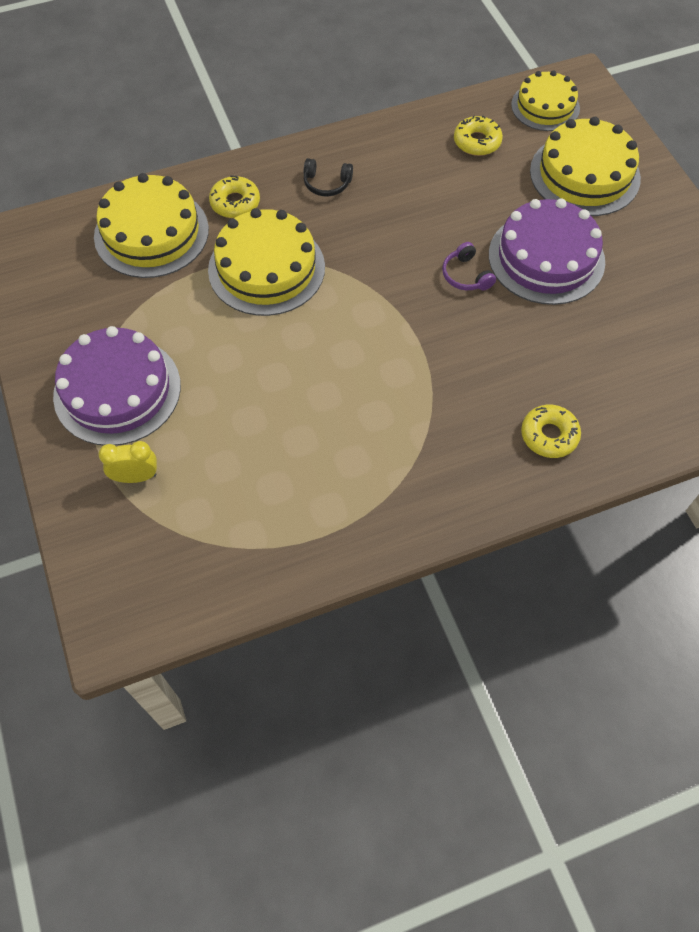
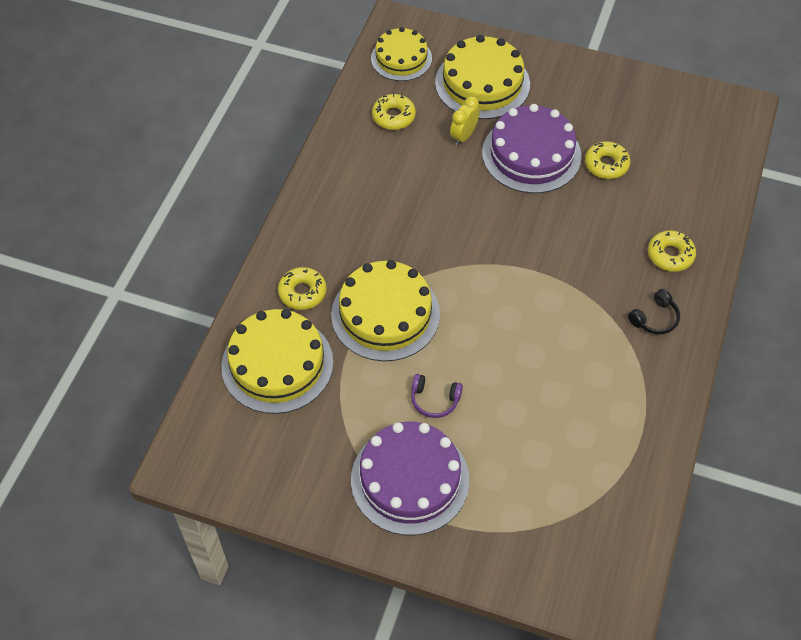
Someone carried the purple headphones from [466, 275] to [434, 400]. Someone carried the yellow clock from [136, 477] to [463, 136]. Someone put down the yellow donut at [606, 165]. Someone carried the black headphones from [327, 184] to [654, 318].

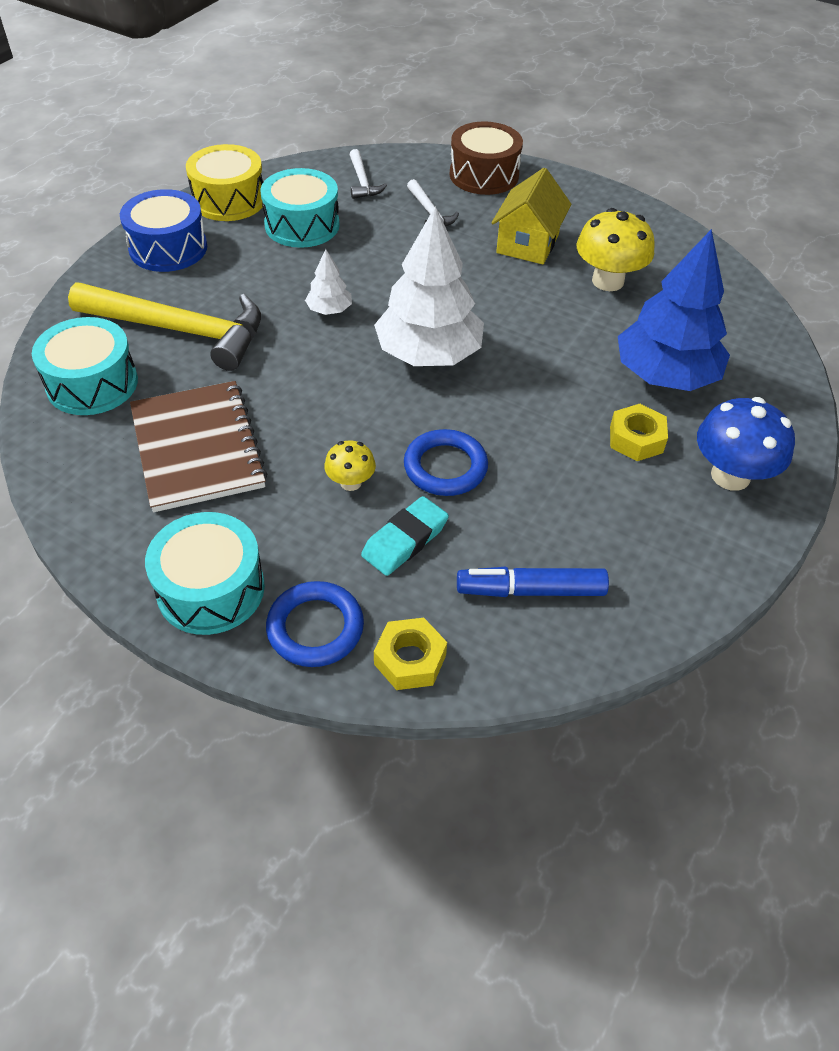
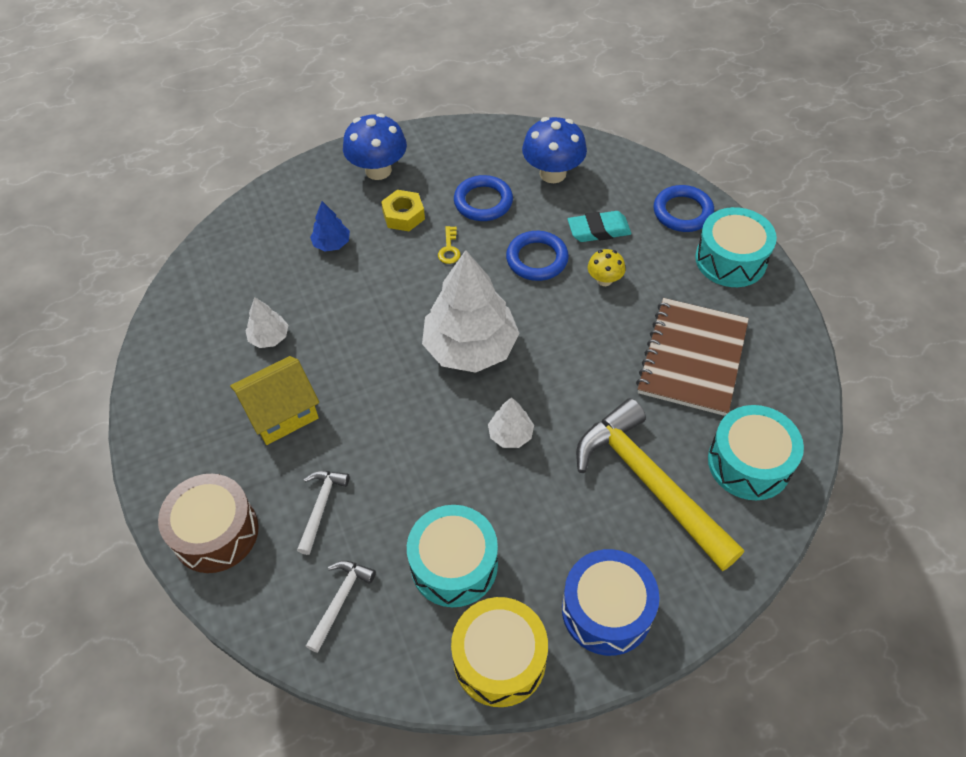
Someone swapped the yellow mushroom at [607, 281] for the white tree at [269, 337]. Someone scaled the blue tree at [665, 375] by 0.45. Someone put down the yellow key at [449, 249]. Someone put down the blue ring at [483, 202]. Someone swapped the blue marker at [531, 590] for the blue mushroom at [552, 173]. Someone took away the yellow nut at [410, 660].

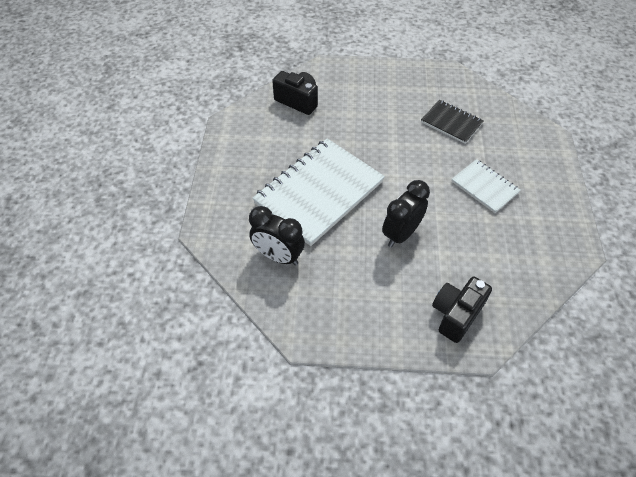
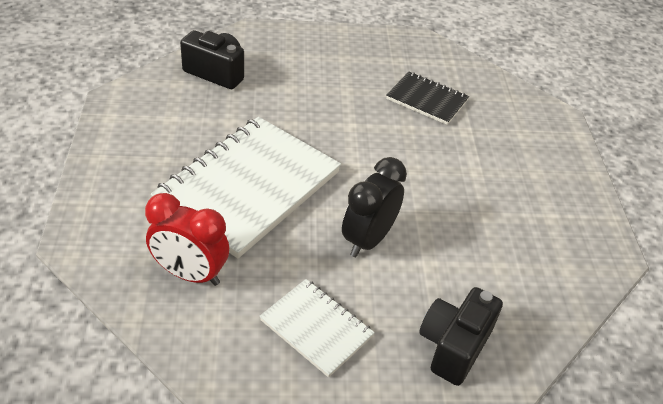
Someone repainted the black clock at [278, 256], which became the red clock at [190, 274]. Someone carried the white notebook from [484, 187] to [316, 328].

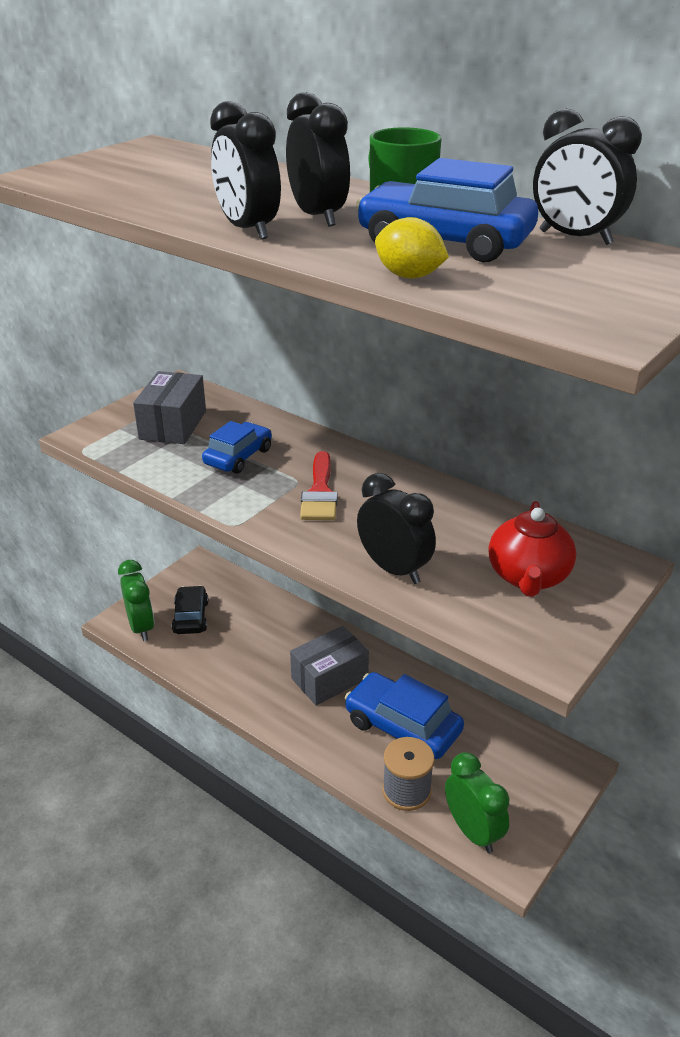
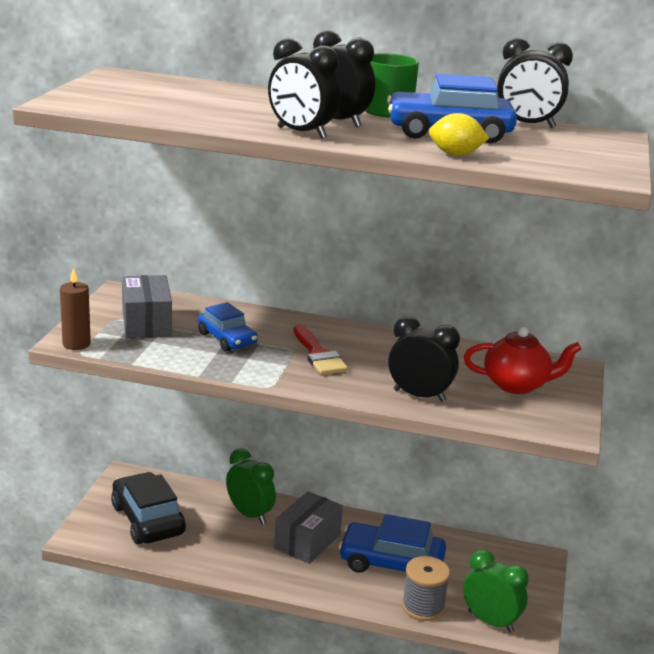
Someone put down the brown candle at [76, 344]. Someone scaled the black car at [190, 617] by 1.58. Someone rotated the blue car at [238, 456] by 135 degrees clockwise. Someone carried the green clock from [141, 627] to [249, 514]. Someone rotated the red teapot at [528, 577] by 75 degrees counterclockwise.

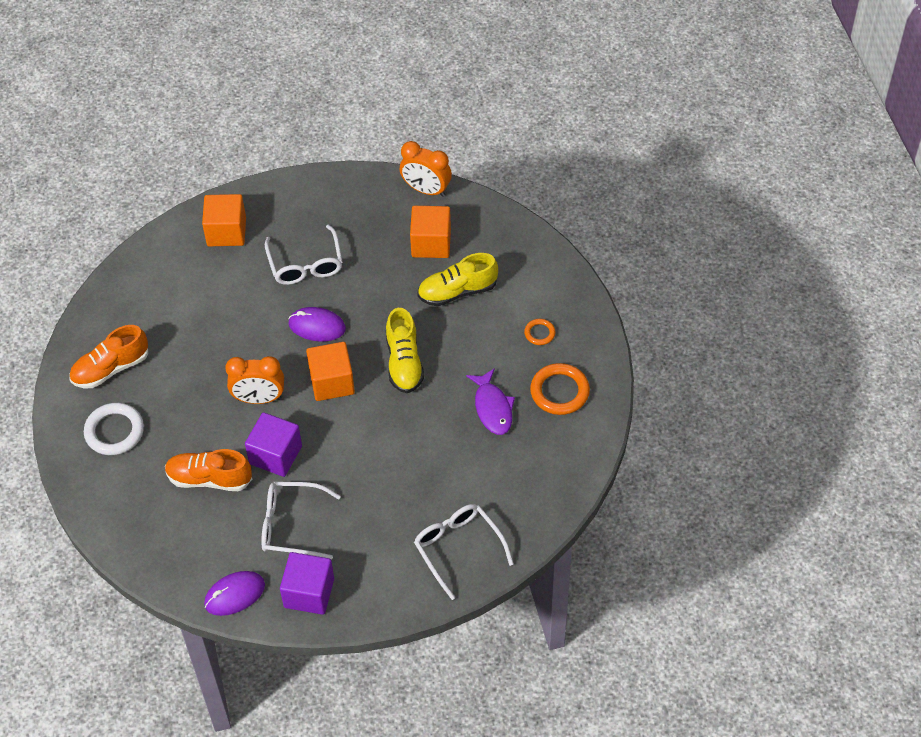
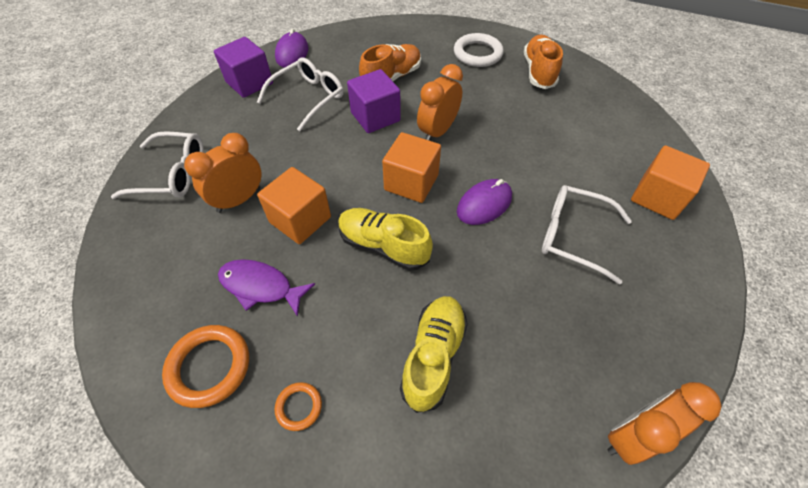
Someone put down the orange clock at [239, 200]. Someone carried the orange cube from [431, 243] to [300, 219].

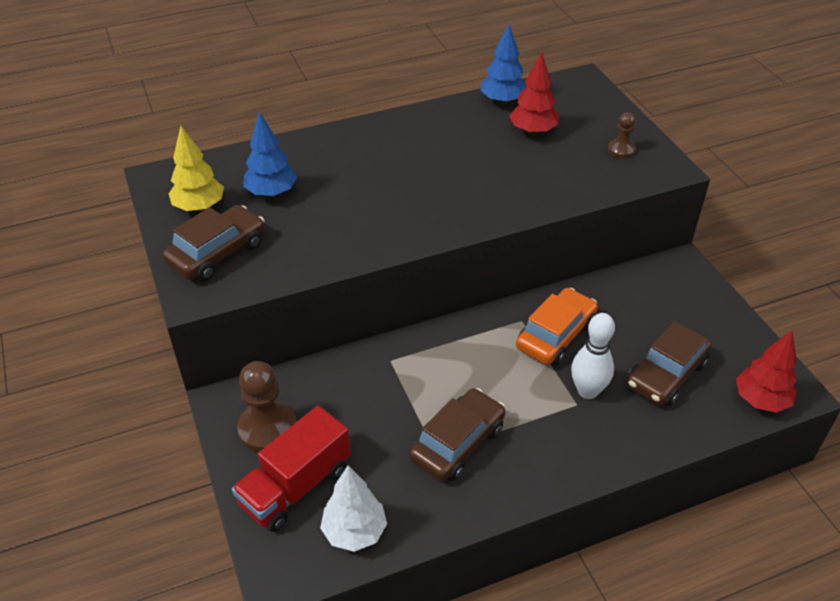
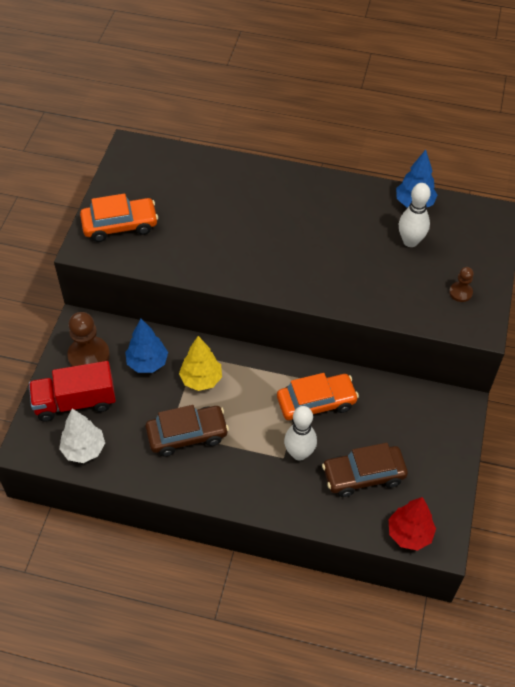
Someone repainted the brown car at [217, 253], which became the orange car at [120, 225]. Someone carried the blue tree from [271, 193] to [147, 363]. Someone carried the yellow tree from [199, 207] to [201, 379]. Someone swapped the red tree at [532, 131] for the white bowling pin at [410, 241].

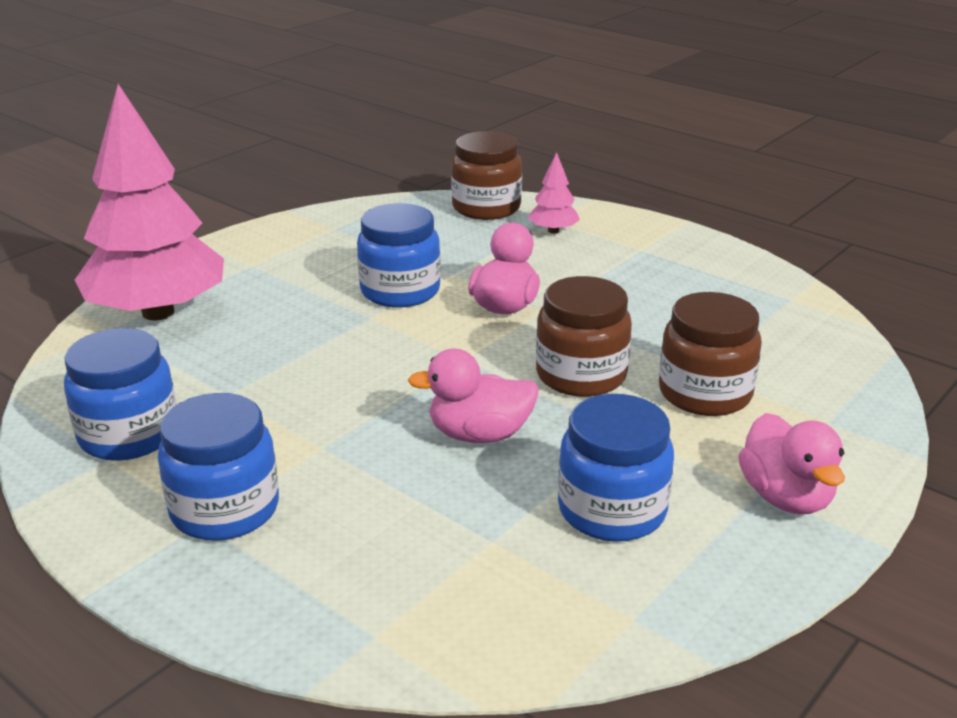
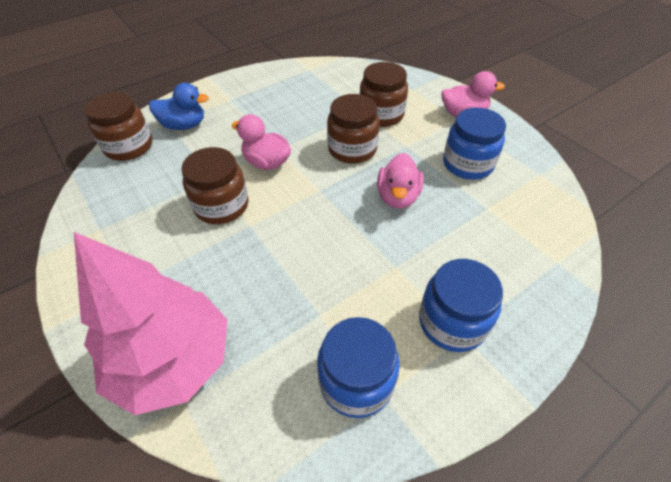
Someone swapped the pink tree at [553, 231] for the blue duck at [184, 125]. Someone repainted the blue jar at [400, 291], which became the brown jar at [221, 206].

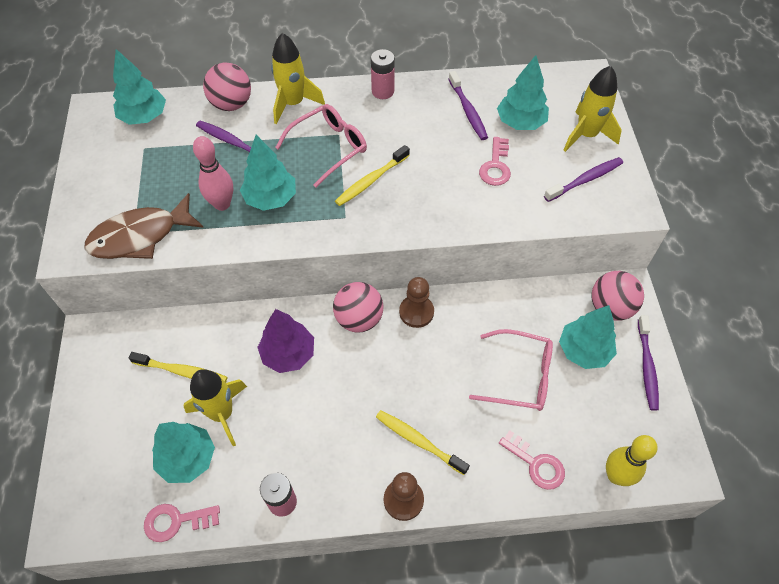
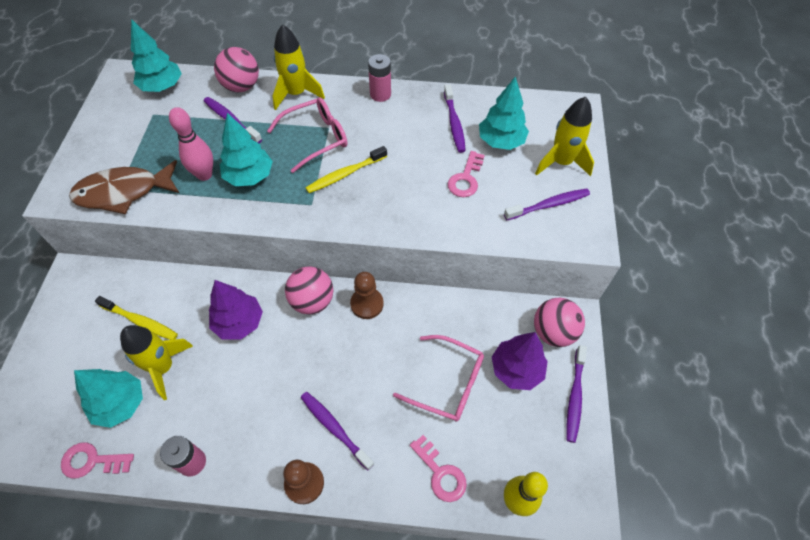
Someone repainted the yellow toothbrush at [419, 441], which became the purple toothbrush at [334, 428]. Someone repainted the turquoise tree at [583, 350], which became the purple tree at [516, 369].

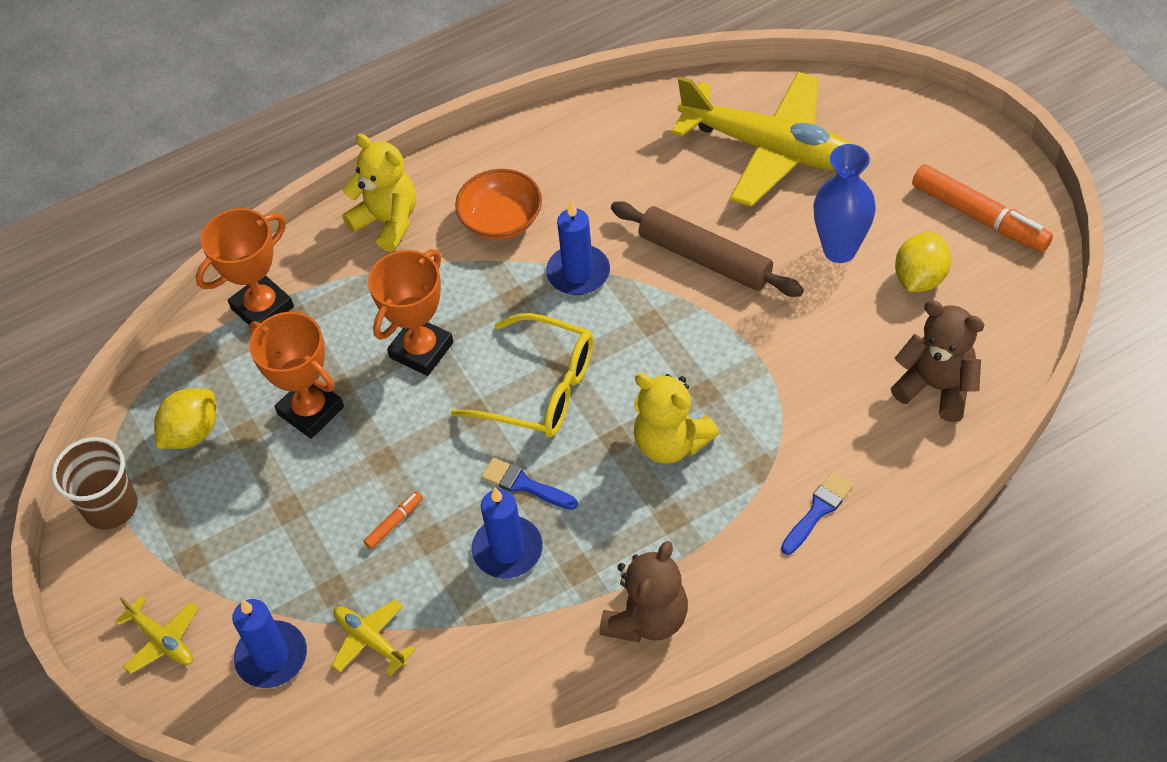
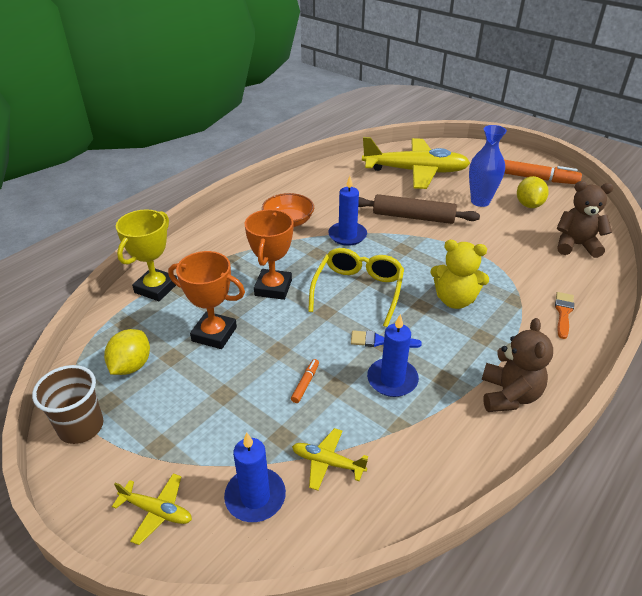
Someone repainted the orange trophy at [262, 308], which became the yellow trophy at [156, 288]. Someone rotated the yellow glasses at [538, 388] by 75 degrees counterclockwise. Someone repainted the blue brush at [818, 510], which became the orange brush at [563, 313]. Someone took away the yellow teddy bear at [387, 221].

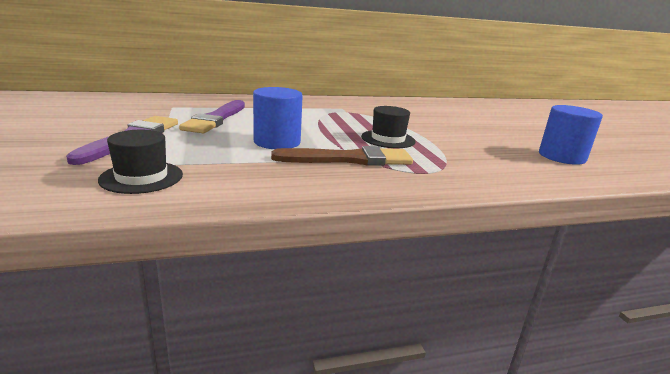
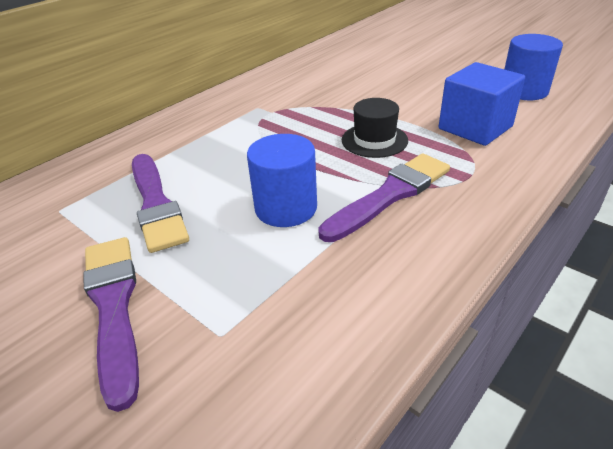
Someone repainted the brown brush at [349, 159], which became the purple brush at [390, 195]. Someone put down the blue cube at [475, 128]. Someone took away the black hat at [141, 177].

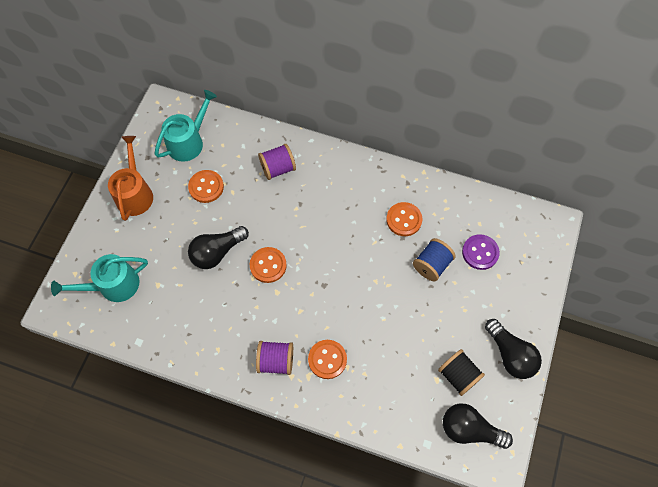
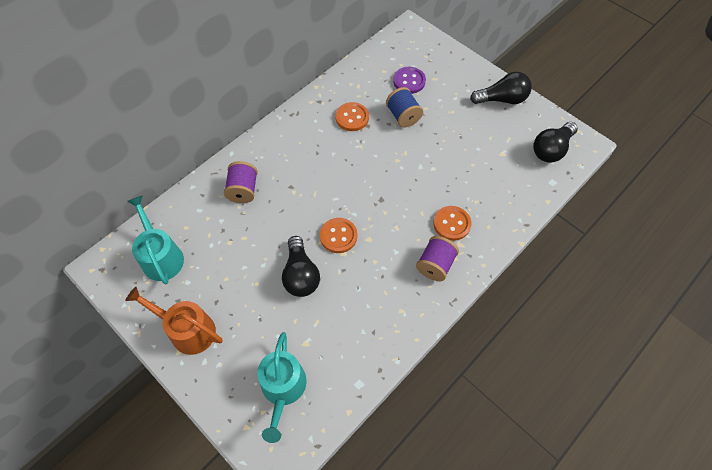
Someone took away the orange button at [206, 187]. Someone took away the black spool at [458, 375].

